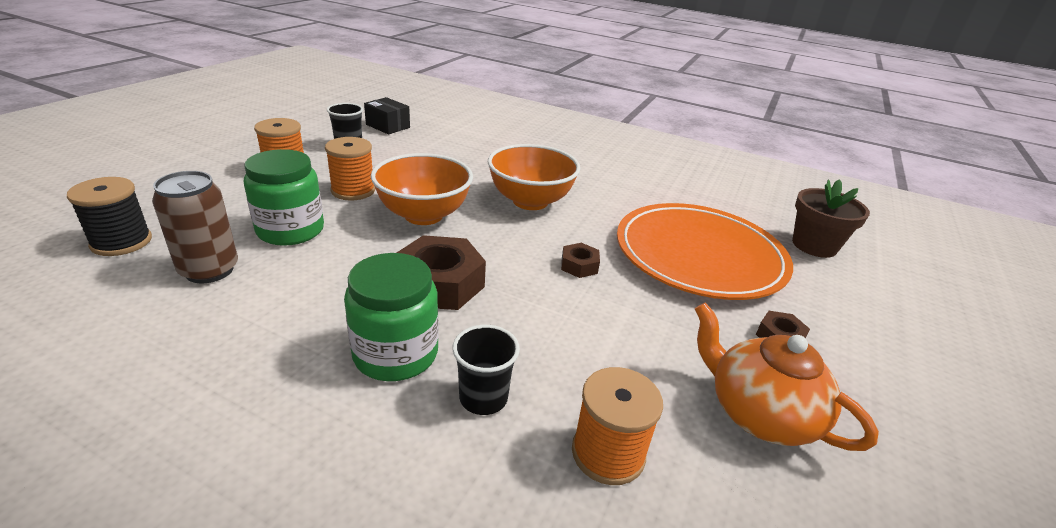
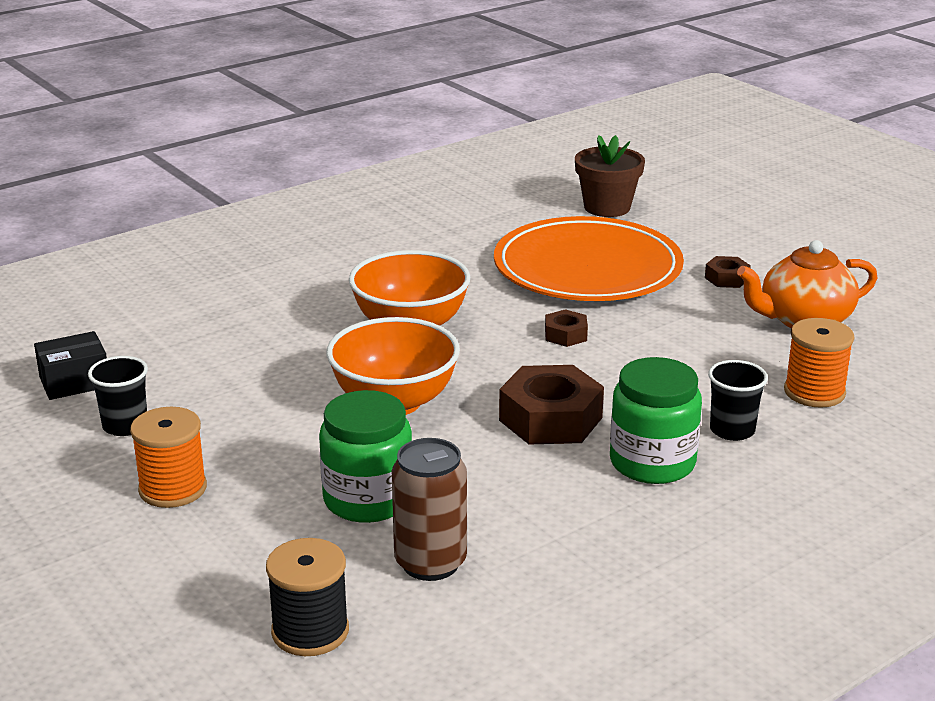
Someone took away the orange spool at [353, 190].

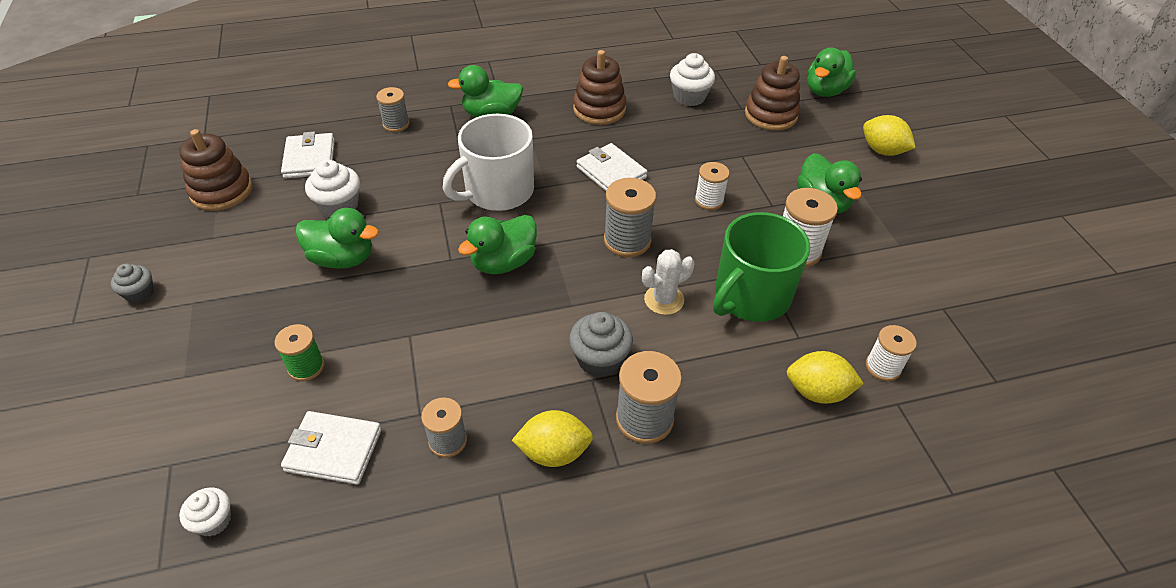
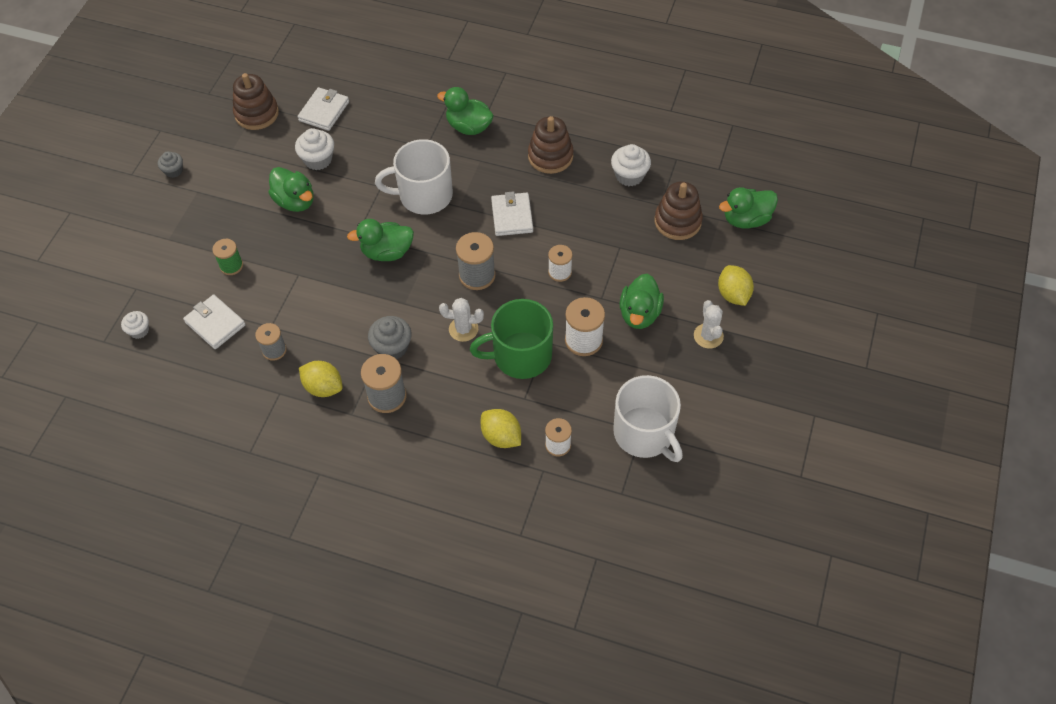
Someone put down the white mug at [645, 433]. Someone put down the white cactus at [708, 336]. Someone took away the grey spool at [396, 124].

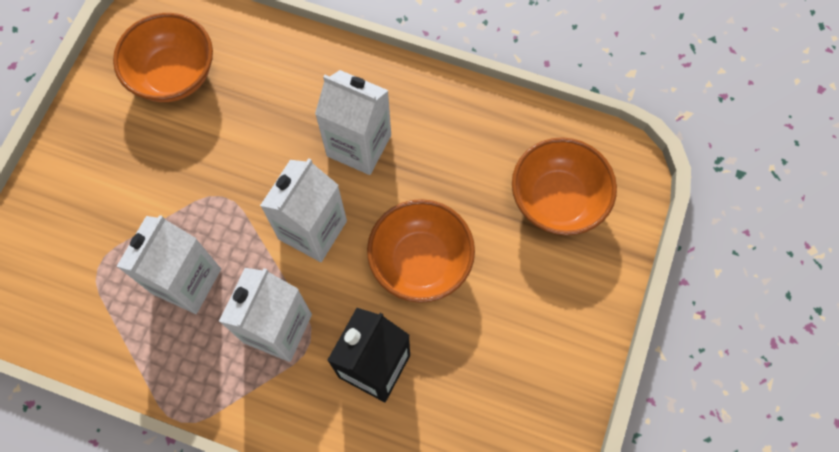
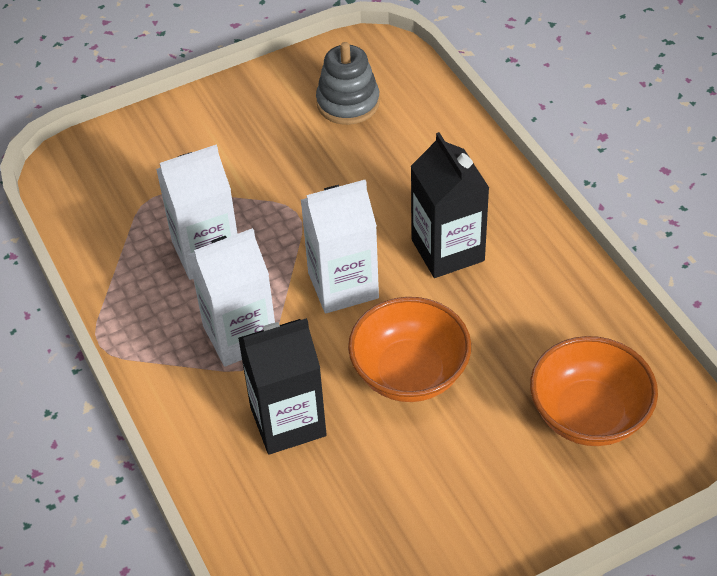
Someone swapped the orange bowl at [174, 75] for the grey stacking toy at [348, 103]. Someone repainted the white carton at [359, 145], which became the black carton at [447, 250].

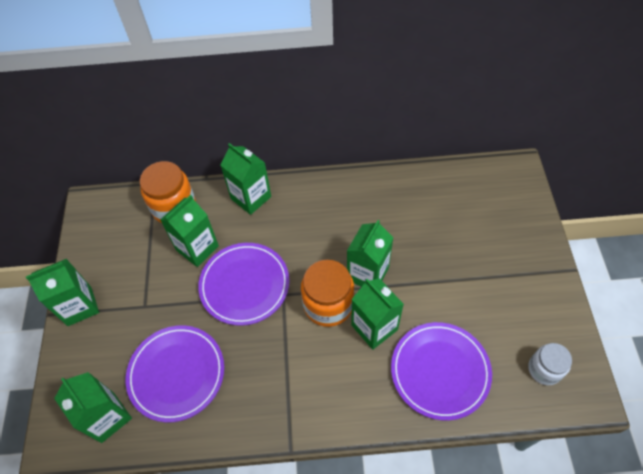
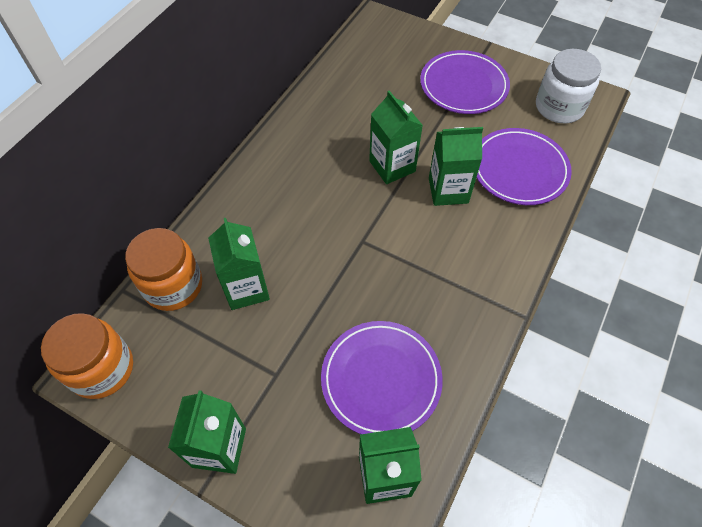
Someone carried the orange jar from [328, 304] to [102, 369]. Someone carried the purple plate from [244, 285] to [463, 86]. Someone scaled the white jar at [544, 369] by 1.61. Someone took away the green carton at [251, 197].

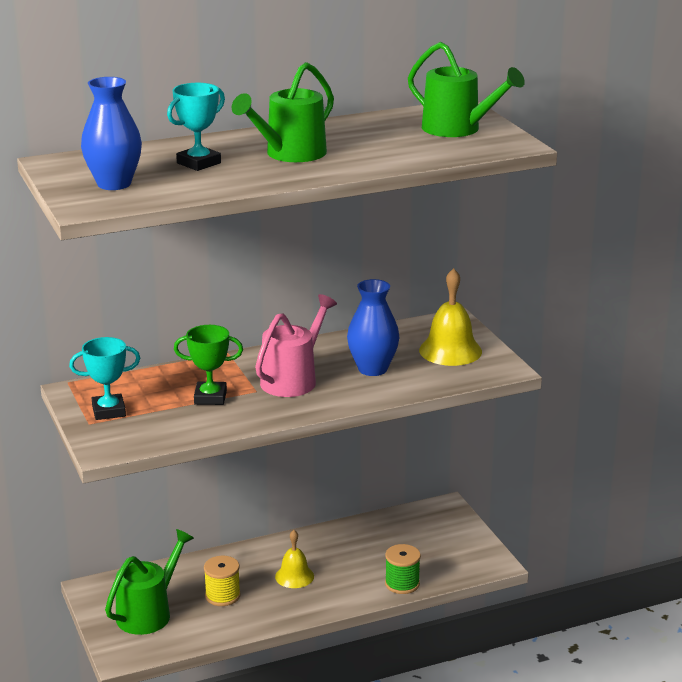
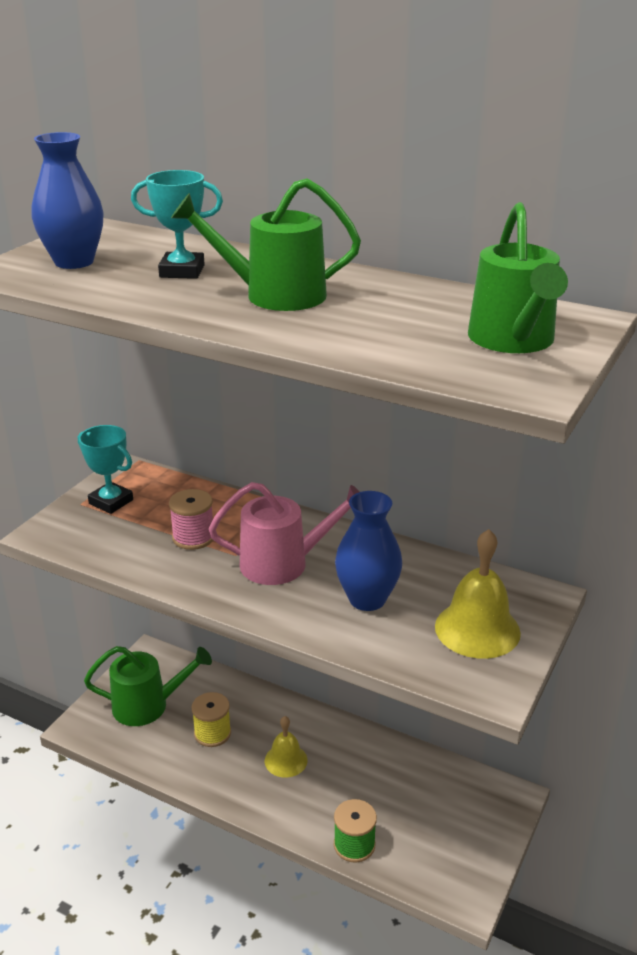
Someone swapped the green trophy at [210, 397] for the pink spool at [193, 537].

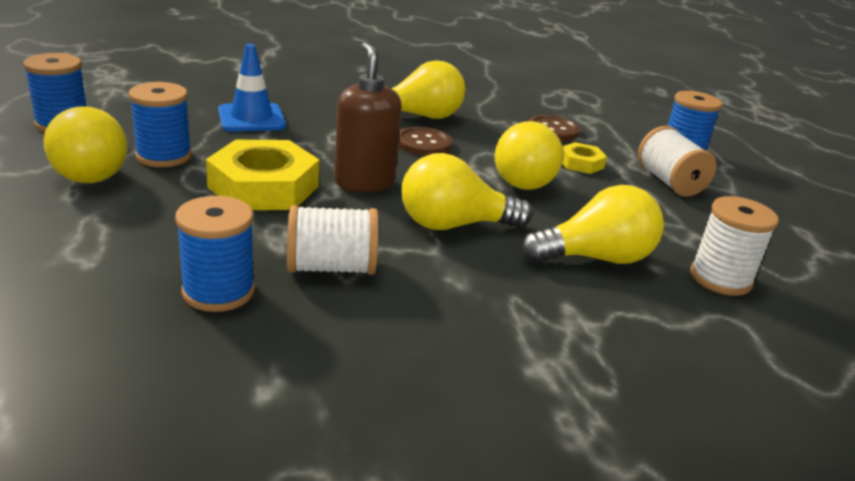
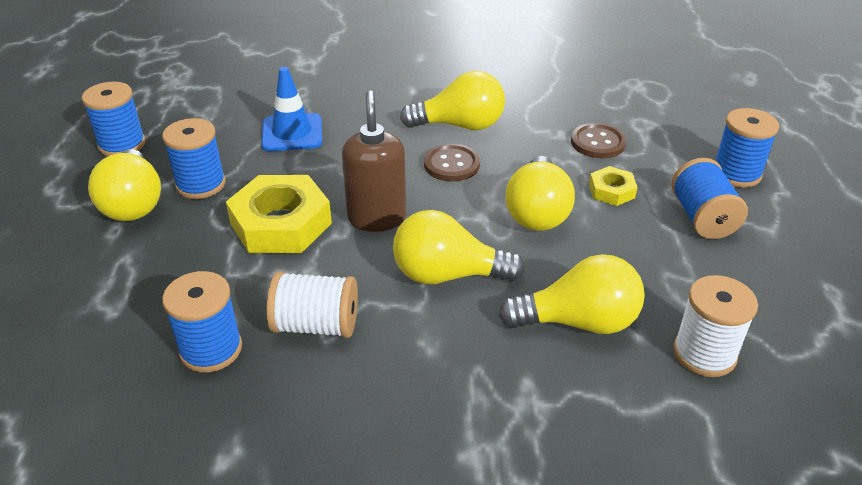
Someone repainted the white spool at [669, 182], which became the blue spool at [702, 218].

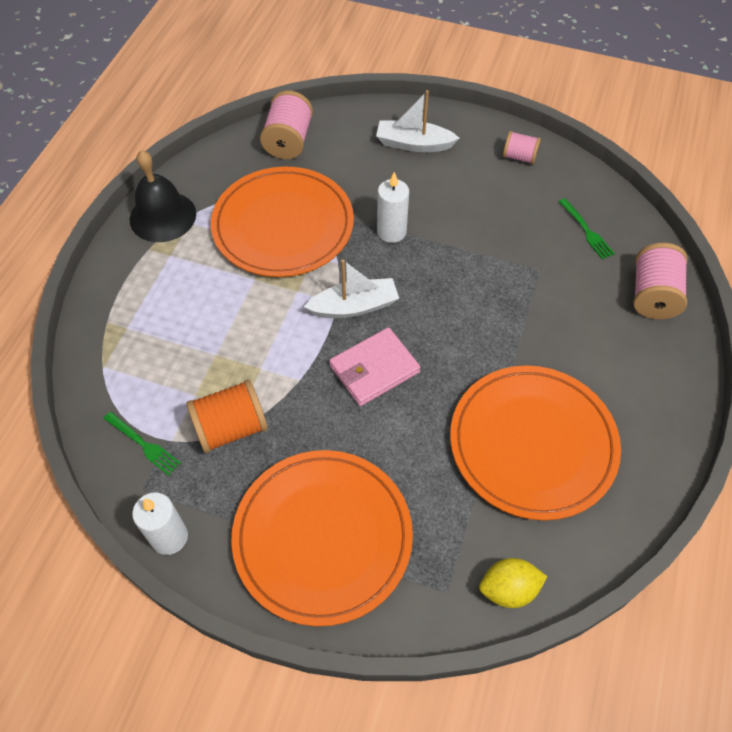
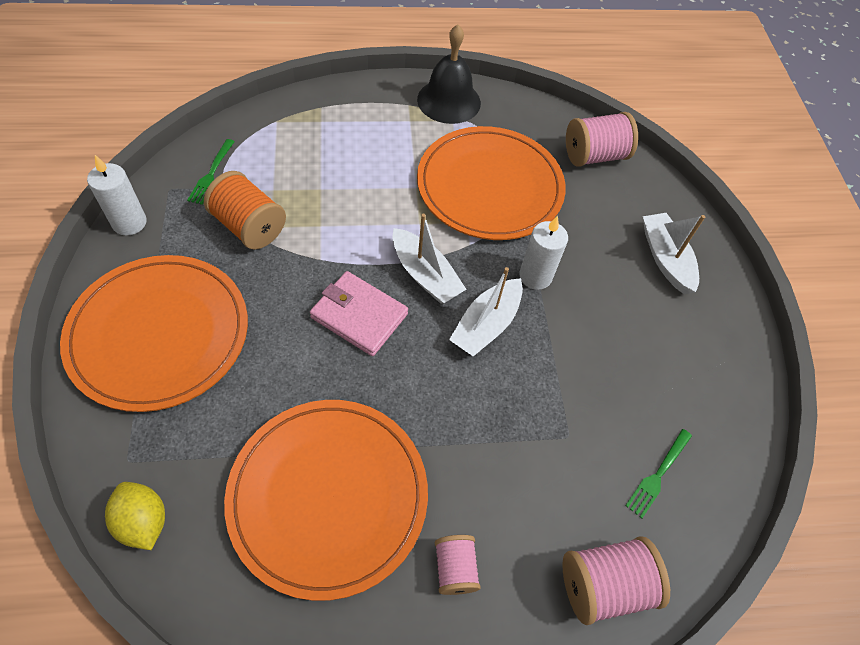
Someone carried the pink spool from [519, 157] to [455, 568]. Someone put down the white boat at [486, 325].

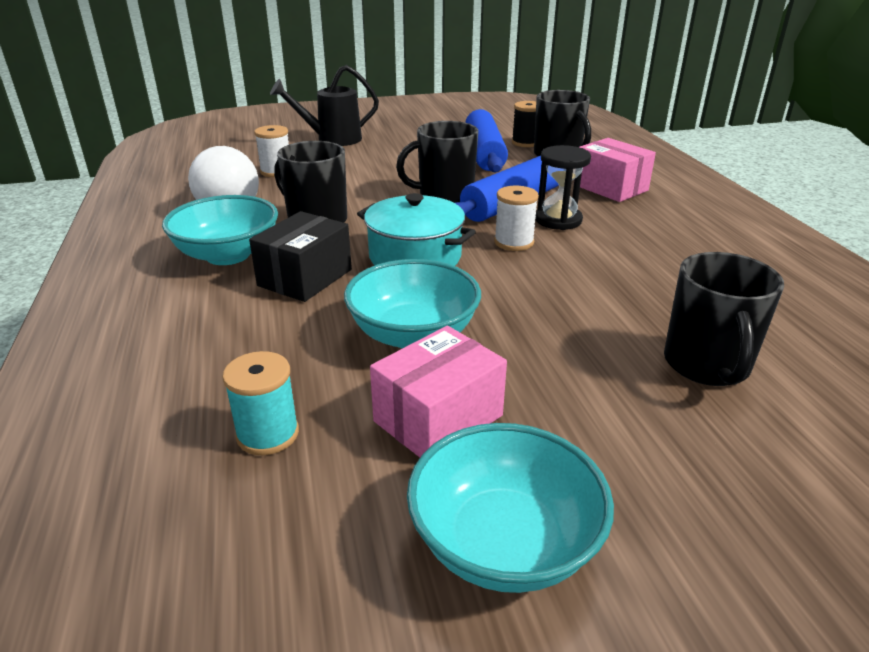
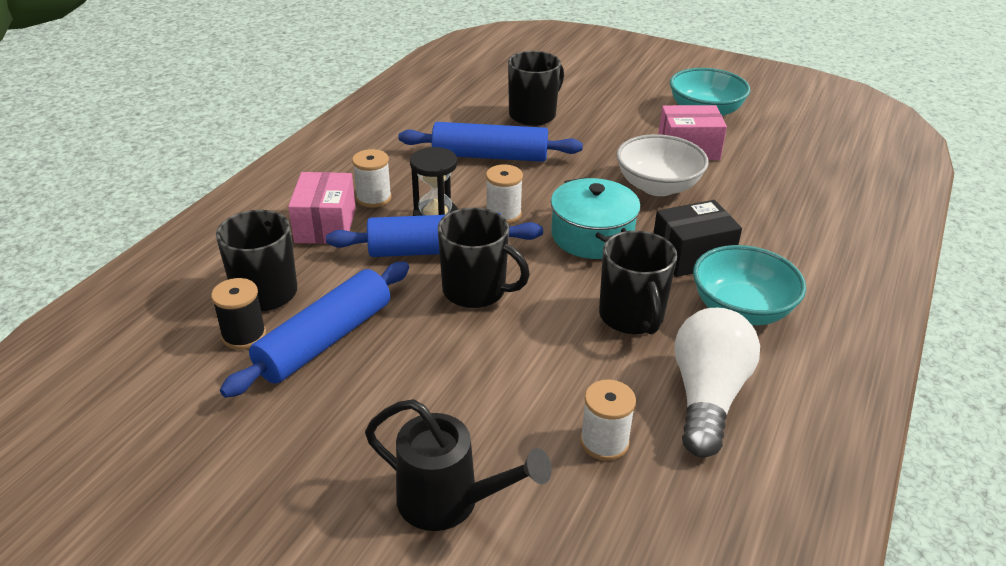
Someone put down the white spool at [374, 198]. Someone put down the blue rolling pin at [490, 156]. Someone repainted the turquoise bowl at [413, 334], which became the white bowl at [658, 186]. Someone took away the turquoise spool at [268, 434].

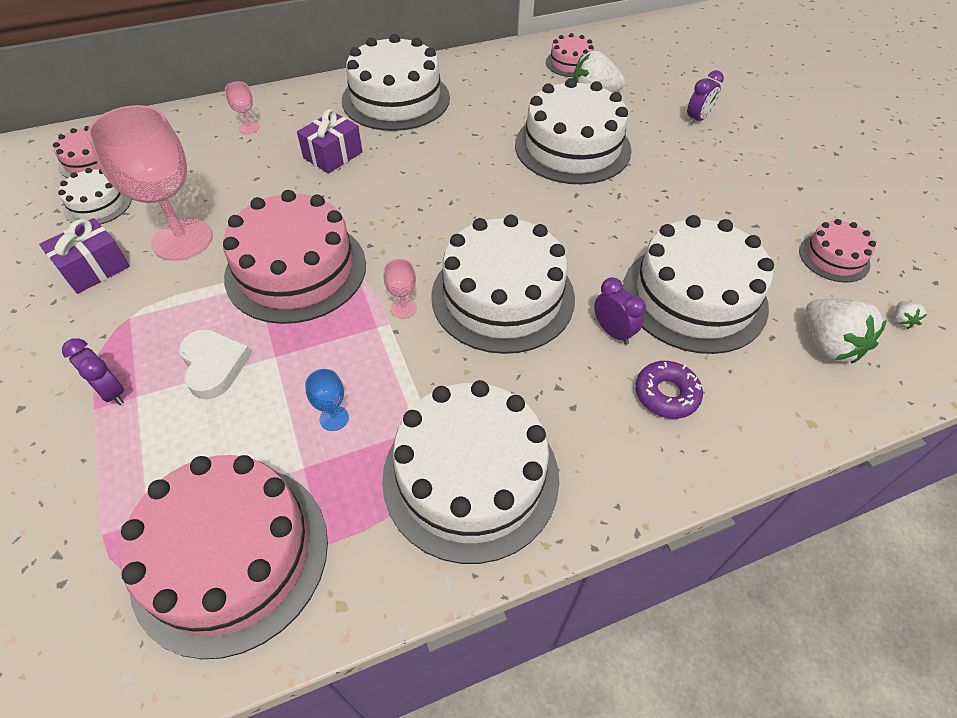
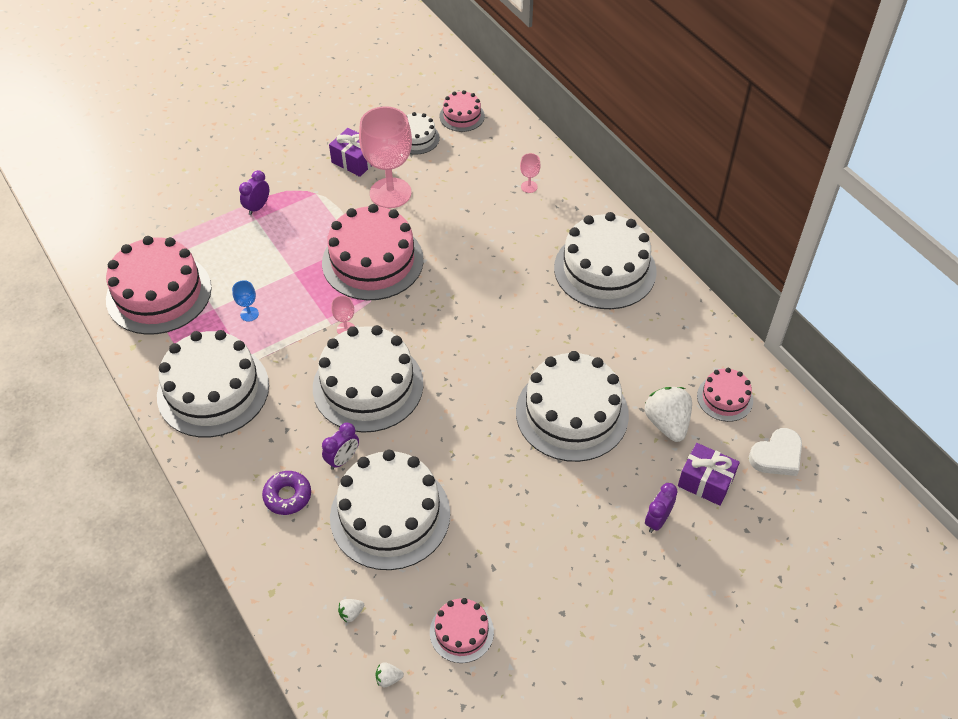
Someone scaled the white strawberry at [828, 345] by 0.43. Someone rotated the purple clock at [697, 119] by 90 degrees clockwise. Someone carried the purple gift from [333, 155] to [705, 481]. Someone carried the white heart from [214, 365] to [777, 456].

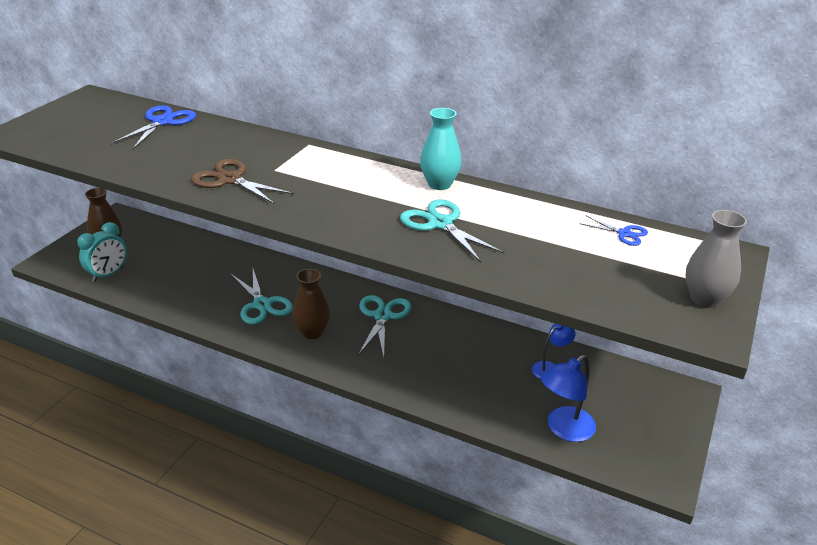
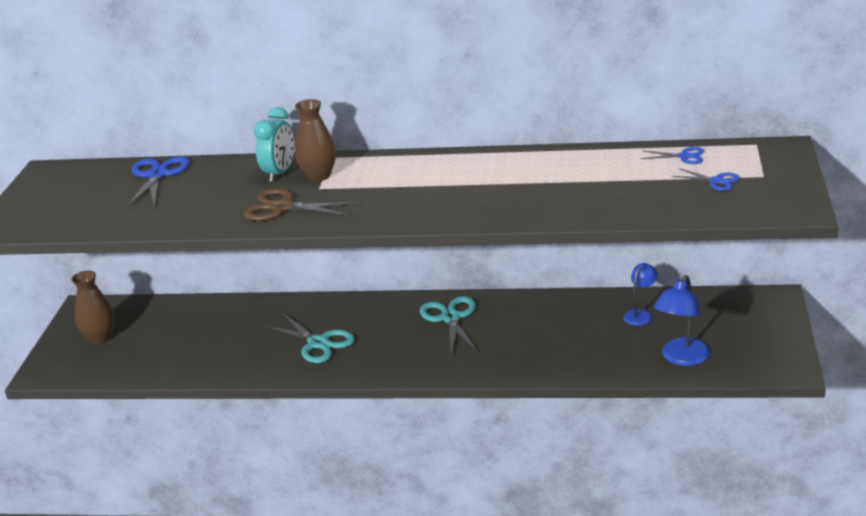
Someone carried the turquoise clock from [108, 274] to [280, 173]. Someone carried the brown vase from [312, 332] to [319, 176]. Someone put down the blue scissors at [716, 181]. Someone took away the turquoise scissors at [440, 224]. Someone took away the turquoise vase at [439, 184]. Someone took away the grey vase at [705, 299].

